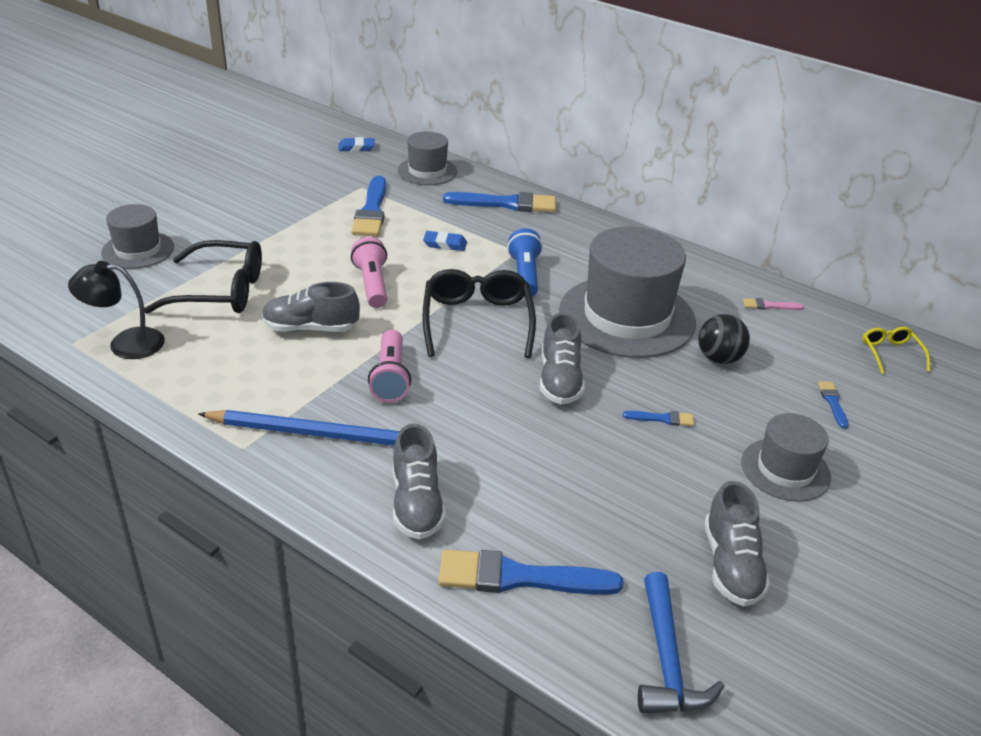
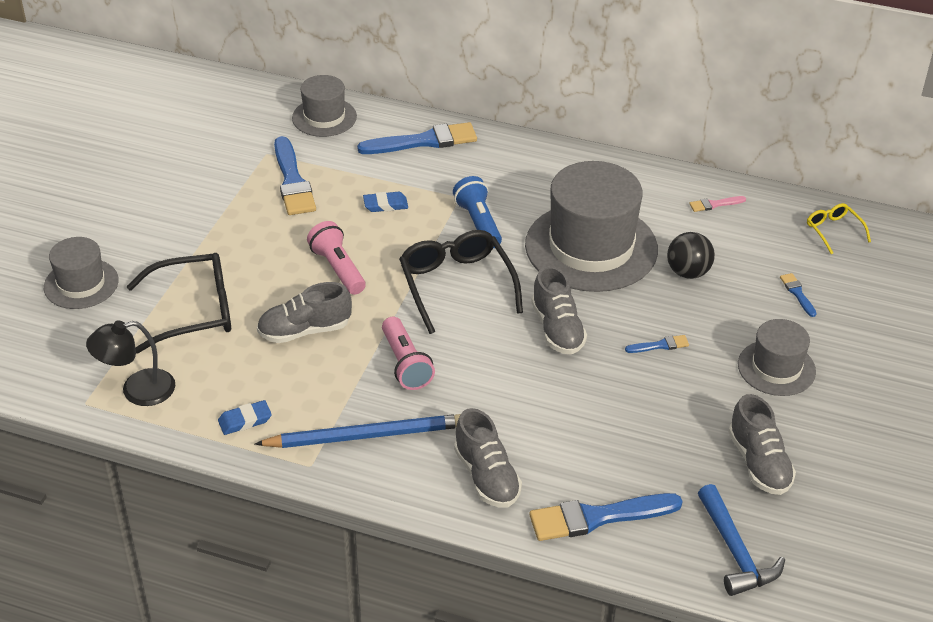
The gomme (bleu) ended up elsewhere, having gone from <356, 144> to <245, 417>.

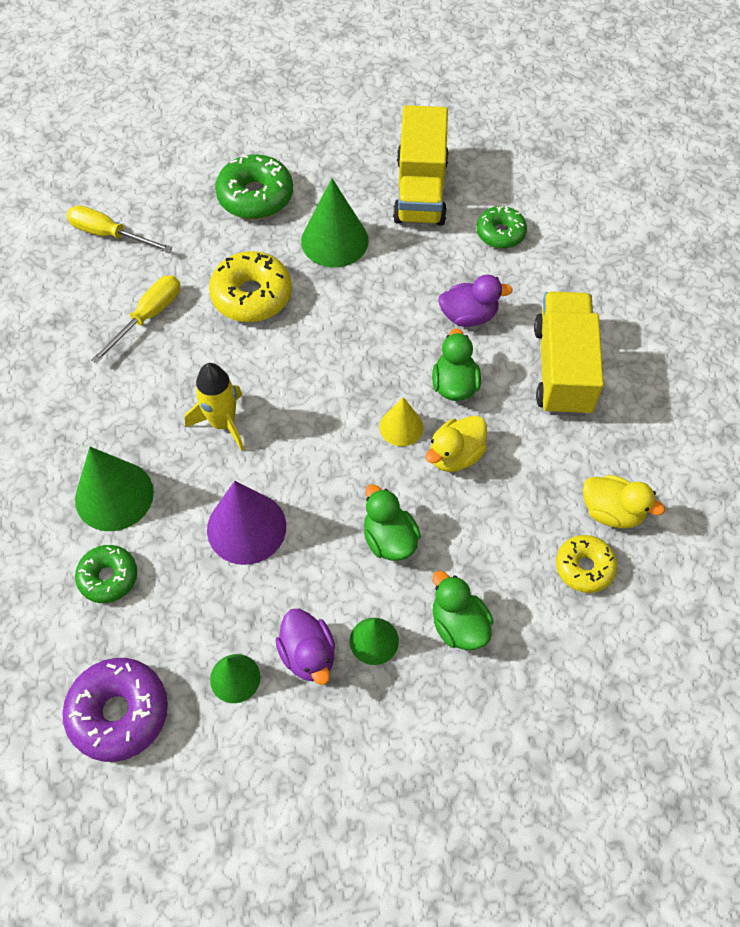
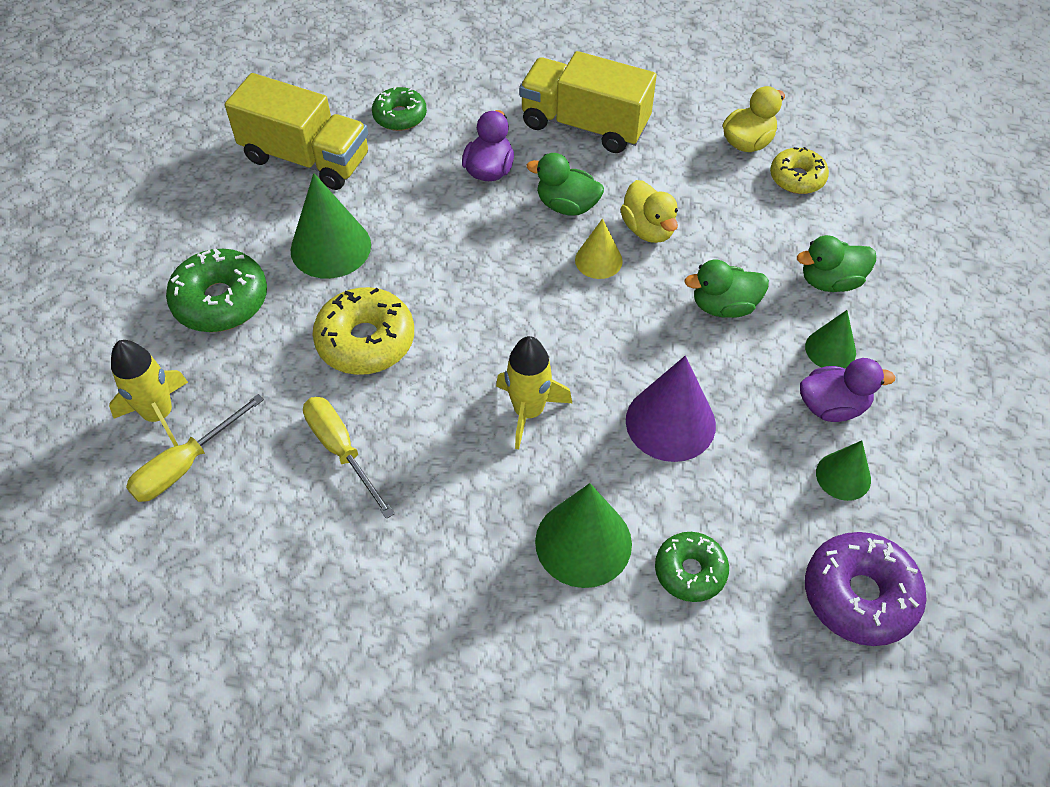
The second view gained the fusée (jaune) at <148, 393>.

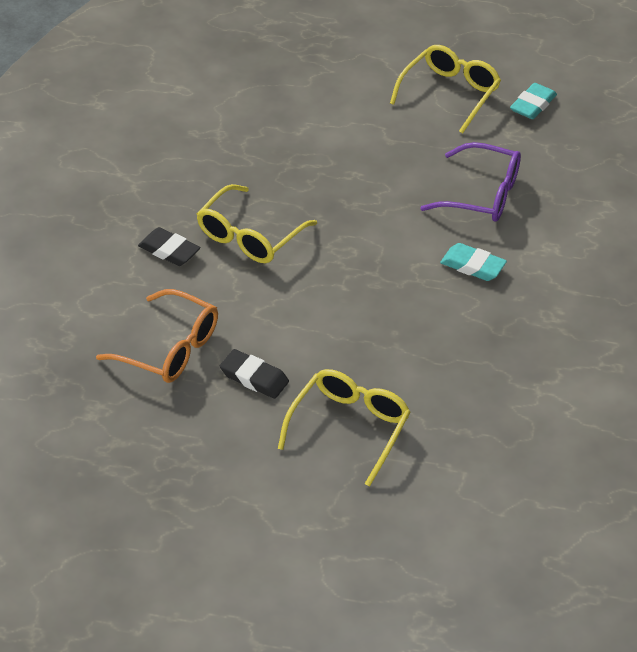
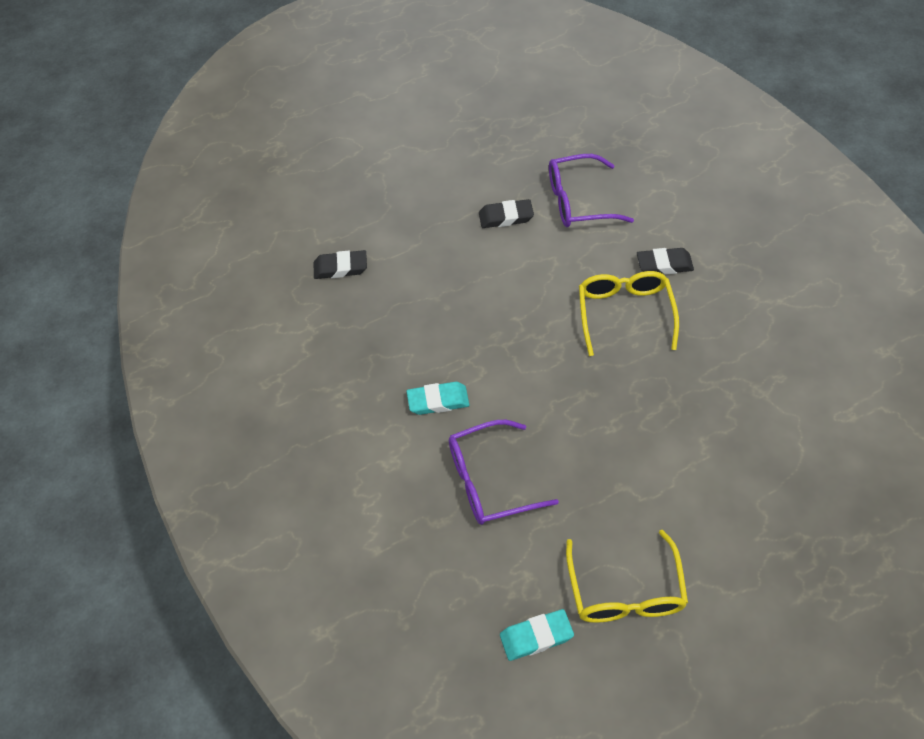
What was the lunettes (orange) at <157, 336> turned into the lunettes (violet) at <591, 190>. The second view lost the lunettes (jaune) at <344, 427>. The gomme (turquoise) at <533, 101> ended up facing another way, 75 degrees clockwise from before. The second view gained the gomme (noir) at <340, 264>.

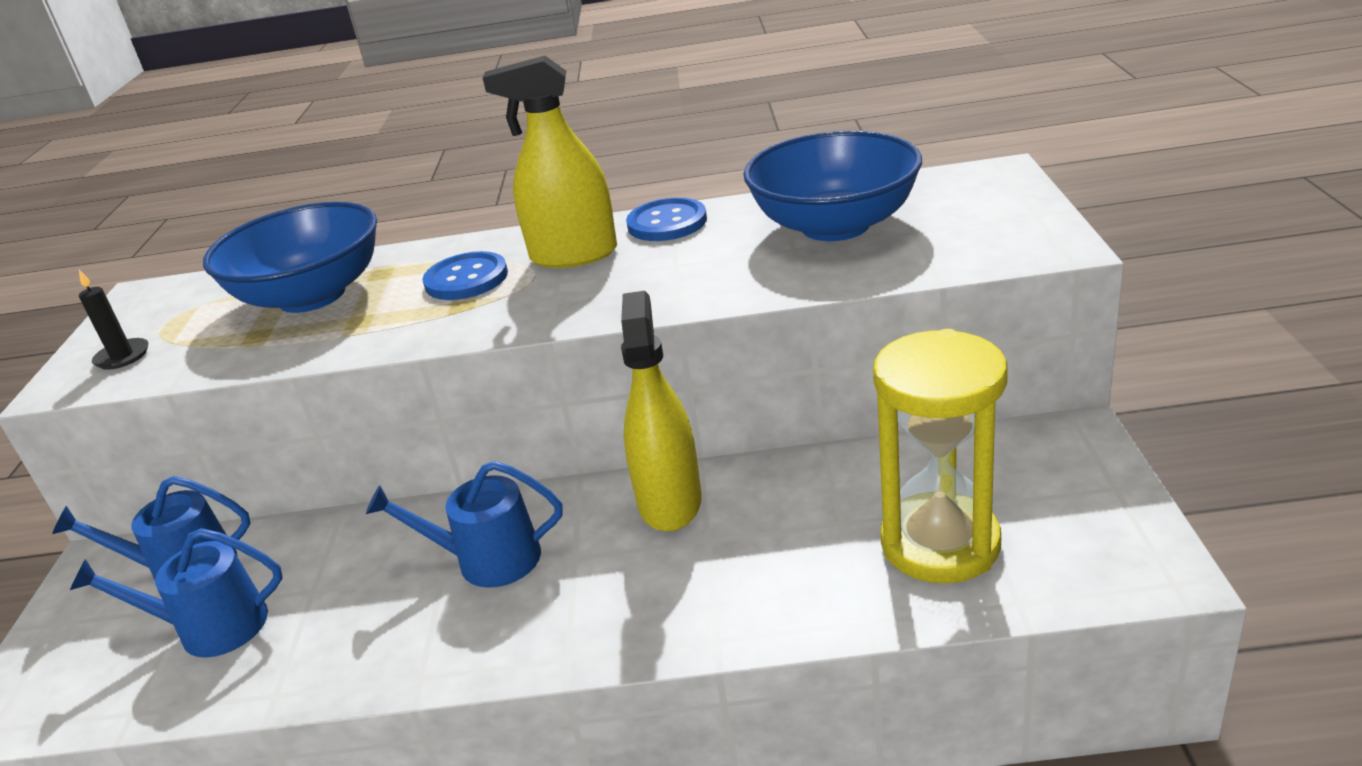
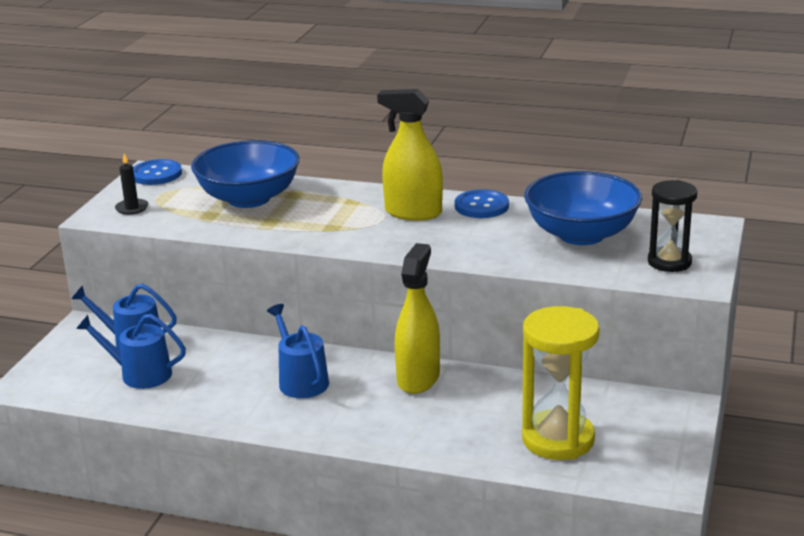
The arrosoir (bleu) at <464, 524> ended up facing another way, 45 degrees clockwise from before. The bouton (bleu) ended up elsewhere, having gone from <465, 275> to <157, 172>. The second view gained the sablier (noir) at <672, 226>.

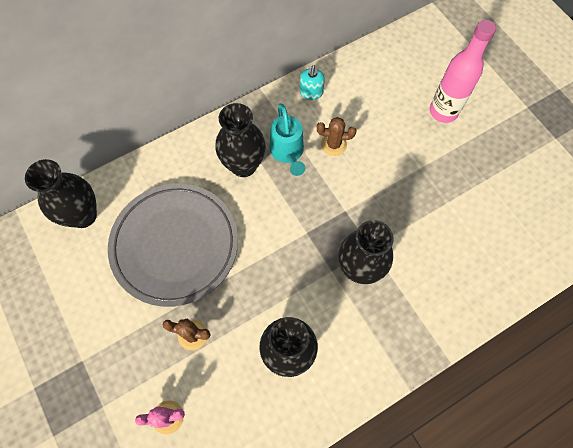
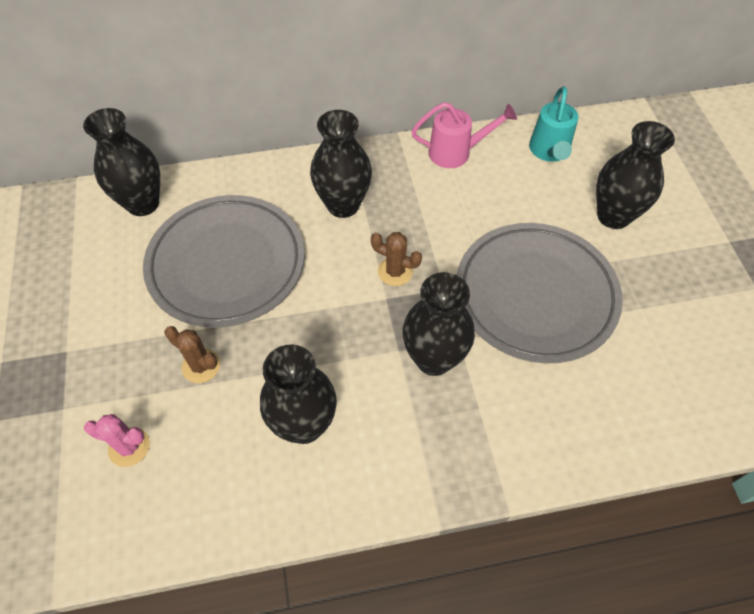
The arrosoir (turquoise) ended up elsewhere, having gone from <287, 139> to <554, 124>. Where the distributeur de savon (turquoise) stood at <312, 82>, the arrosoir (rose) came to stand at <464, 135>. The cactus (marron) ended up elsewhere, having gone from <336, 136> to <396, 259>. Where the bouteille (rose) stood at <463, 71>, the vase (noir) came to stand at <635, 175>. The second view gained the assiette (gris) at <540, 293>.

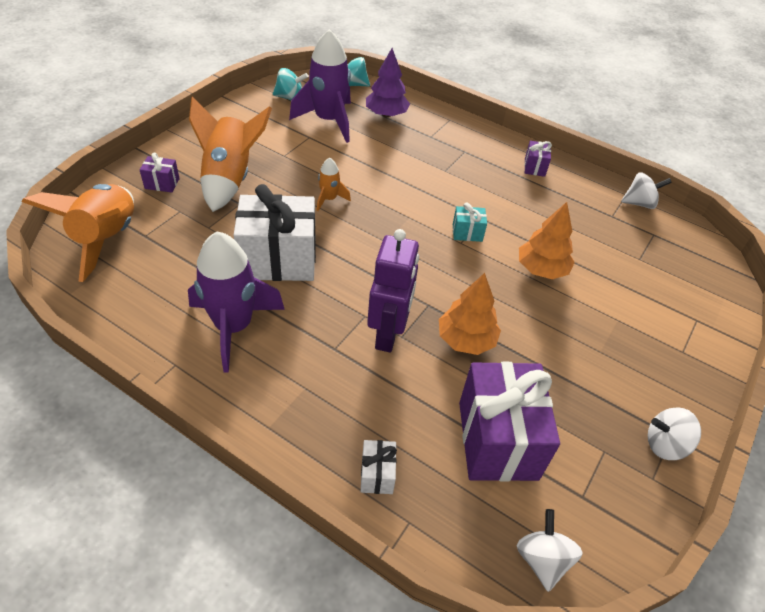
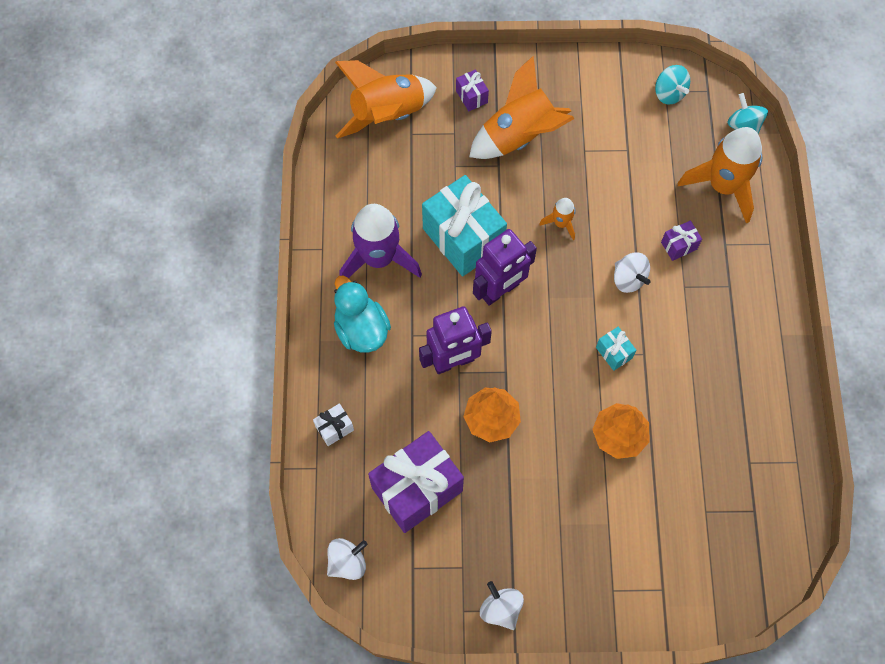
What was the cadeau (blanc) at <274, 232> turned into the cadeau (turquoise) at <464, 226>. The second view lost the fusée (violet) at <320, 86>. Where the arbre (violet) stood at <388, 82>, the fusée (orange) came to stand at <720, 175>. The cadeau (violet) ended up elsewhere, having gone from <538, 159> to <681, 240>. The toupie (blanc) ended up elsewhere, having gone from <646, 190> to <632, 272>. The second view gained the canard (turquoise) at <362, 314>. The second view gained the robot (violet) at <505, 267>.

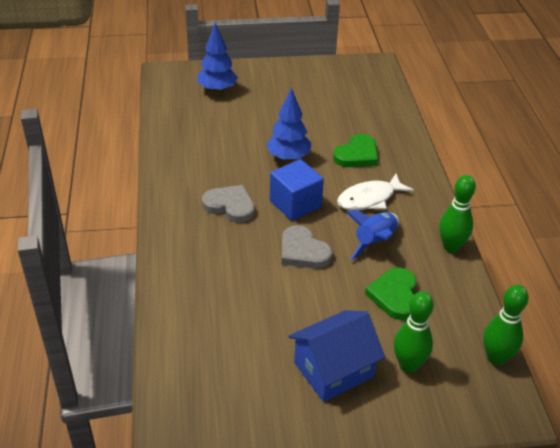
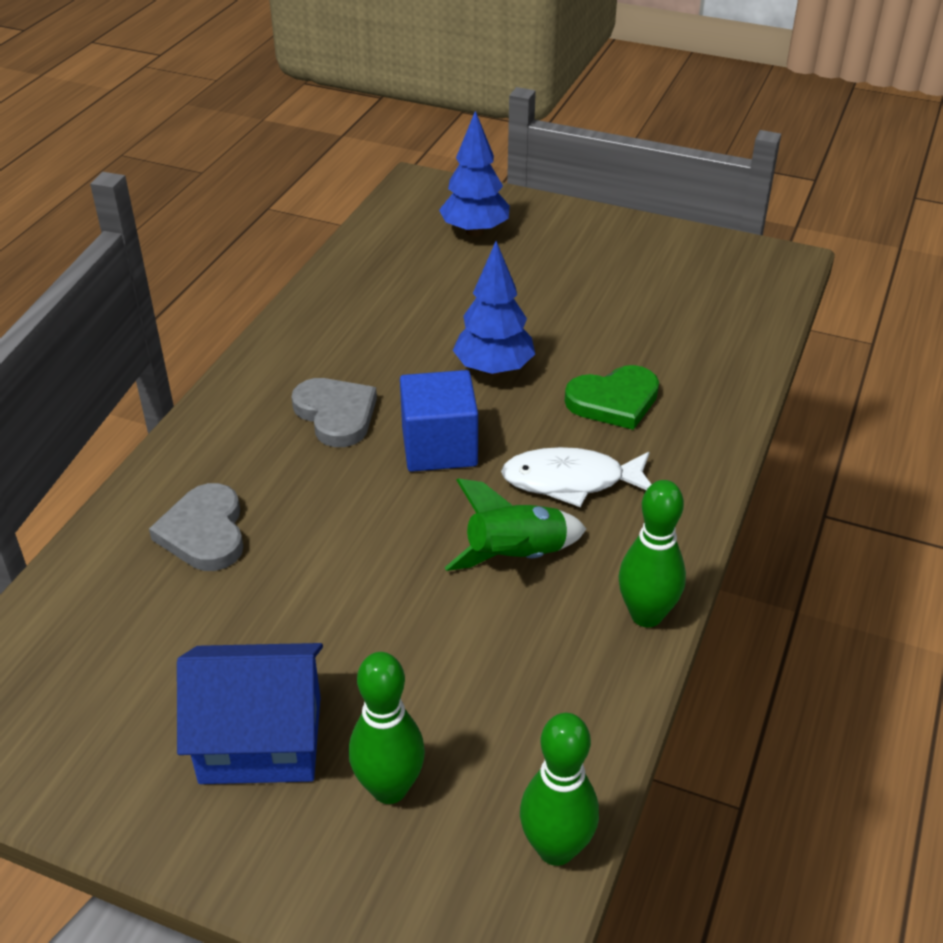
The cœur (gris) ended up elsewhere, having gone from <307, 247> to <196, 527>. What was the fusée (bleu) at <372, 234> turned into the fusée (vert) at <515, 525>. The second view lost the cœur (vert) at <390, 294>.

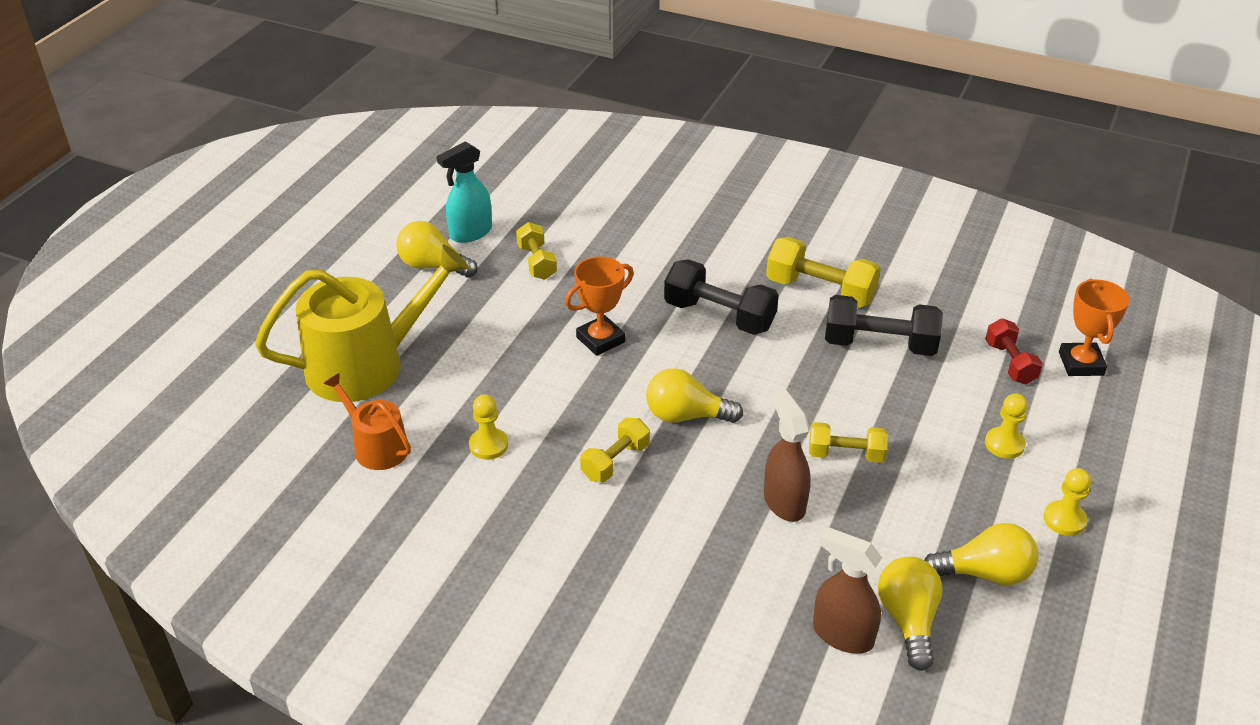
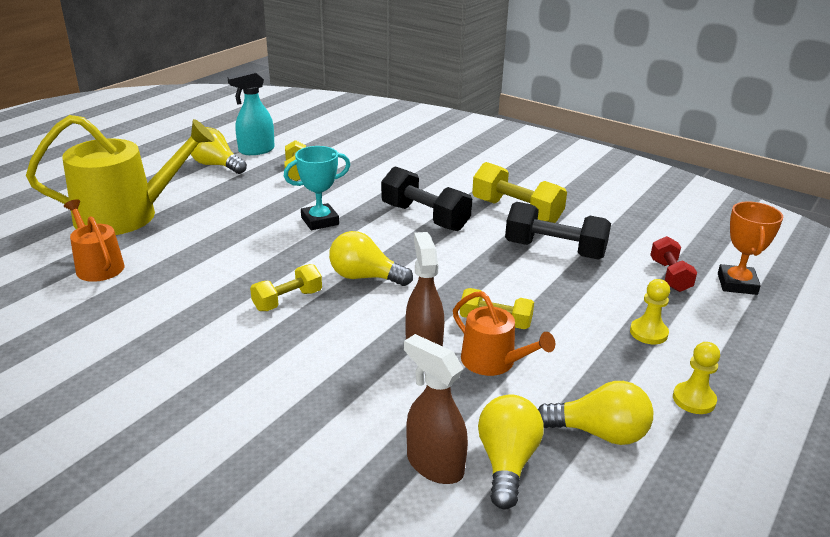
The second view lost the pion (jaune) at <488, 427>. What was the trophée (orange) at <599, 306> turned into the trophée (turquoise) at <317, 188>. The second view gained the arrosoir (orange) at <504, 333>.

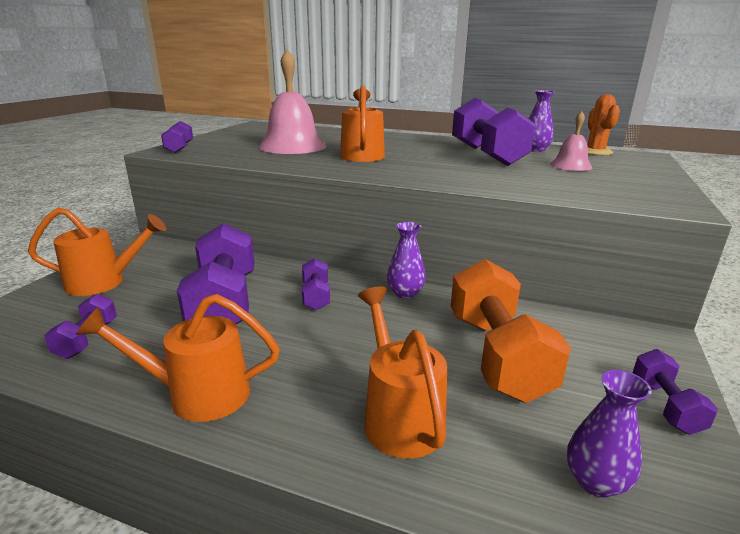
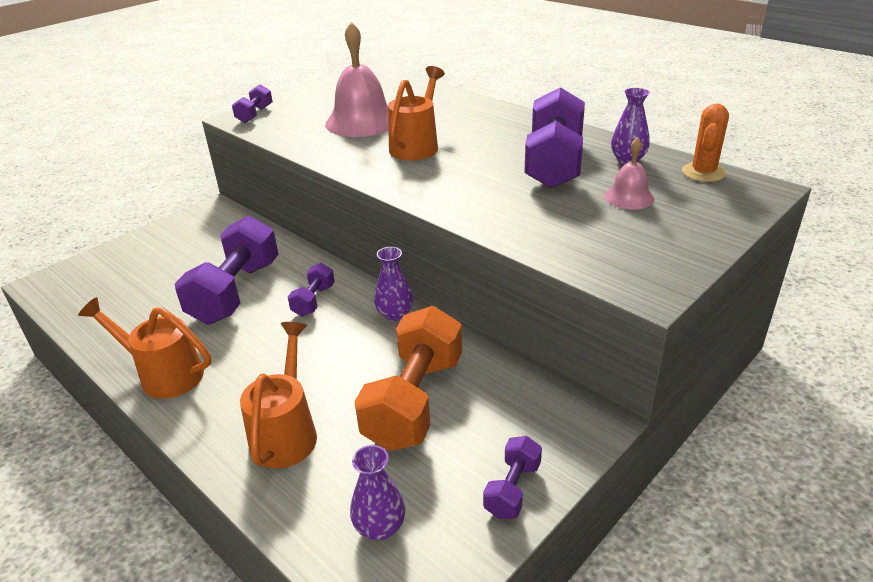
The second view lost the arrosoir (orange) at <97, 252>. The second view lost the haltère (violet) at <80, 326>.

